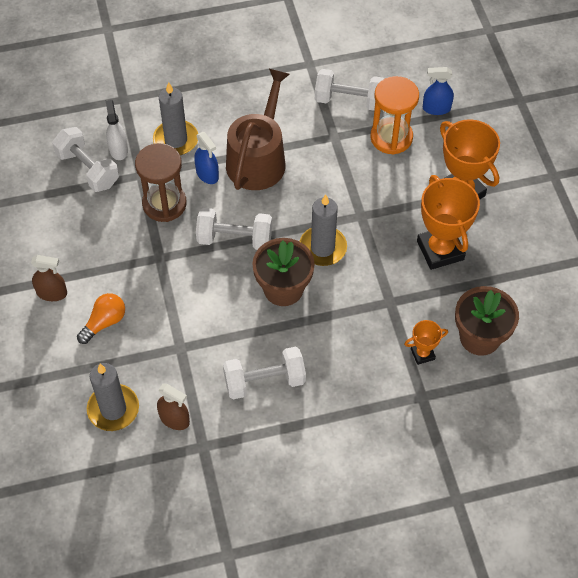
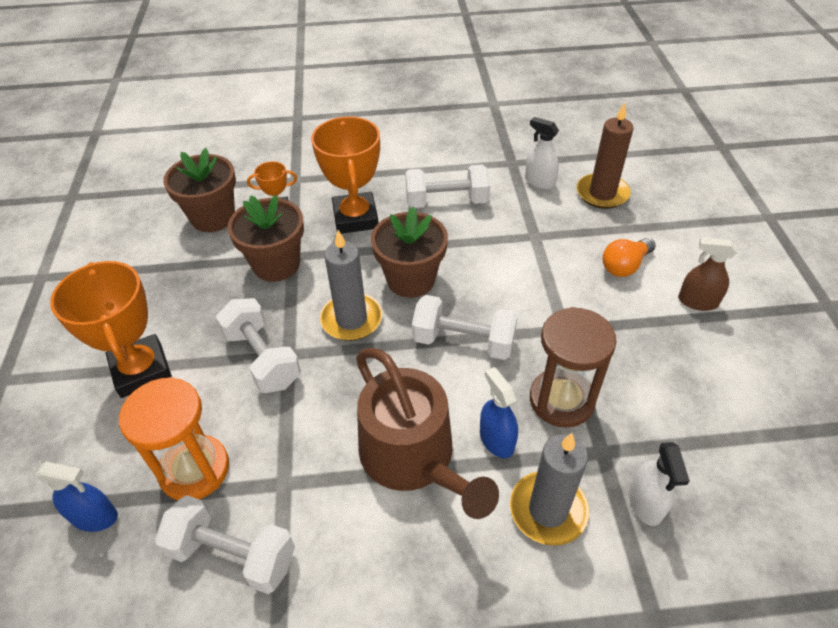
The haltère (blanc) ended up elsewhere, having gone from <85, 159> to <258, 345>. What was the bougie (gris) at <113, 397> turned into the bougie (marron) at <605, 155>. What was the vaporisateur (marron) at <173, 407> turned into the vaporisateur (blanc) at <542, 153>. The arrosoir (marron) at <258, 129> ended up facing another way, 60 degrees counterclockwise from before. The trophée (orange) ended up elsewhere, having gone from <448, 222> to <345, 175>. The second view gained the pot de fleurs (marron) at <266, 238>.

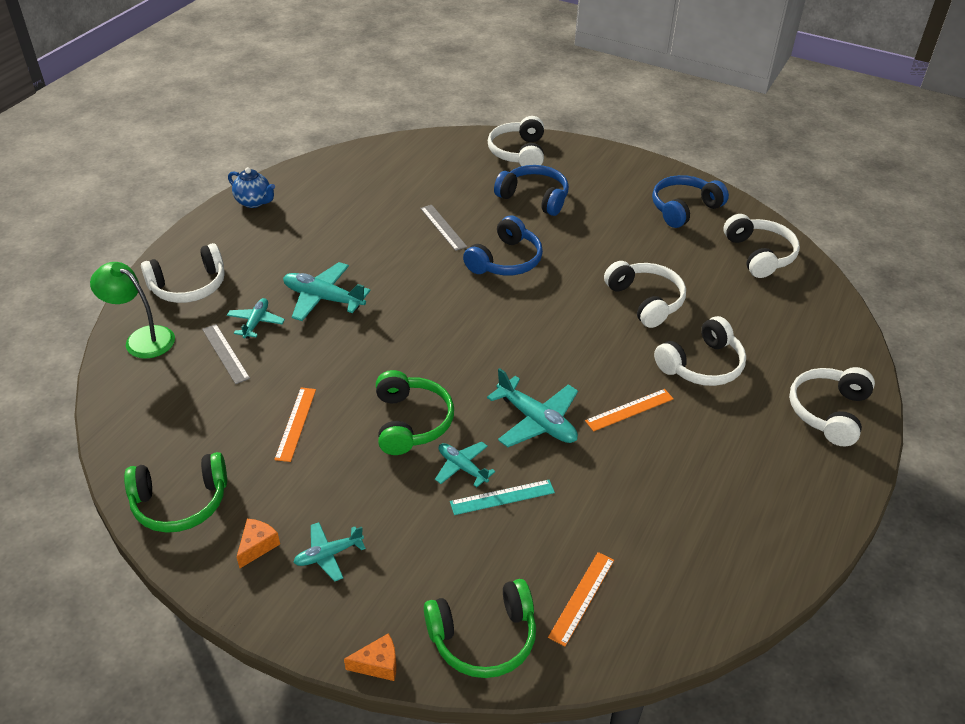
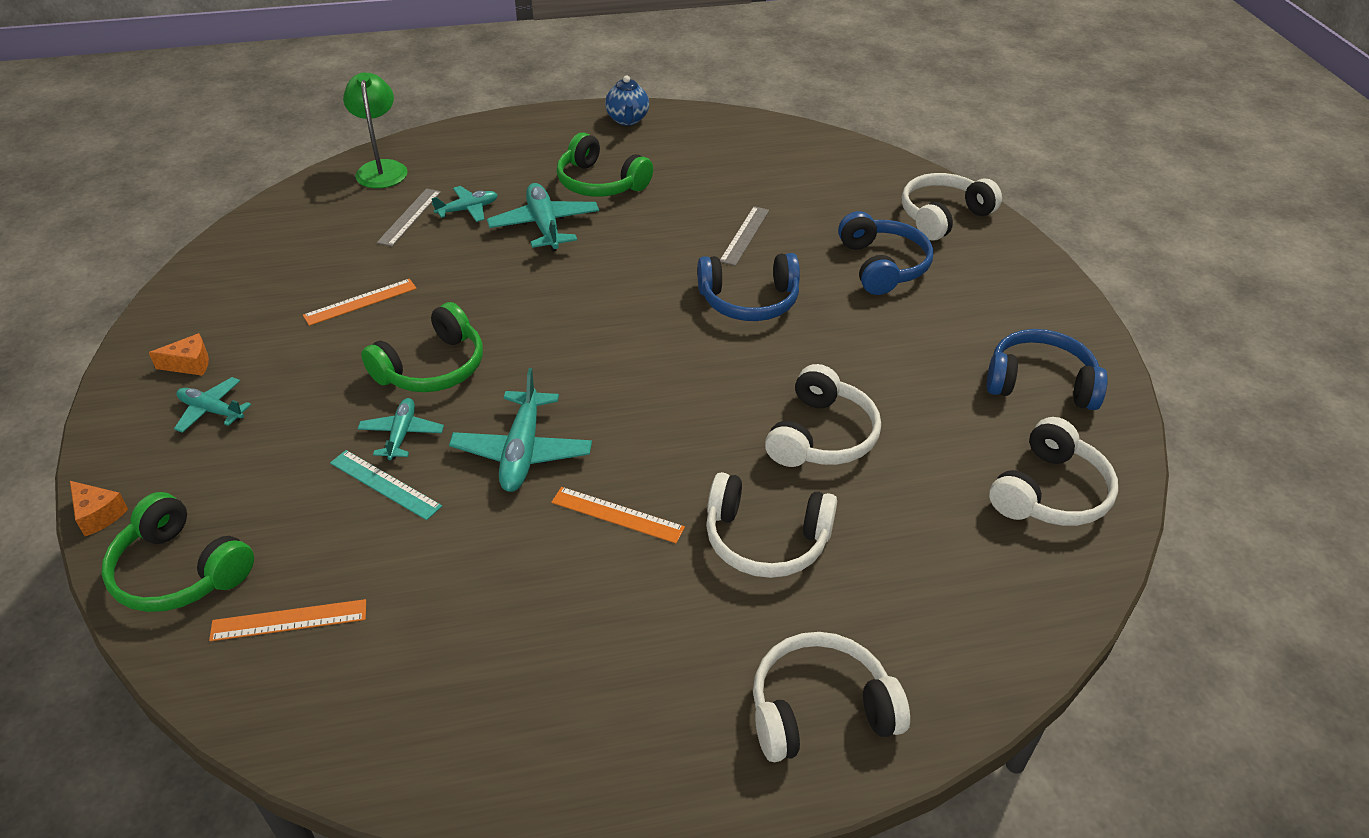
The casque audio (vert) ended up elsewhere, having gone from <175, 492> to <605, 164>. The second view lost the casque audio (blanc) at <183, 273>.

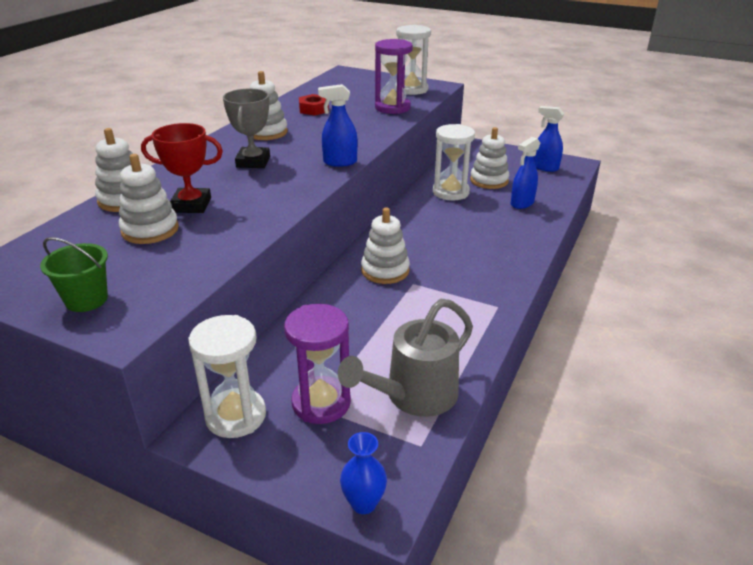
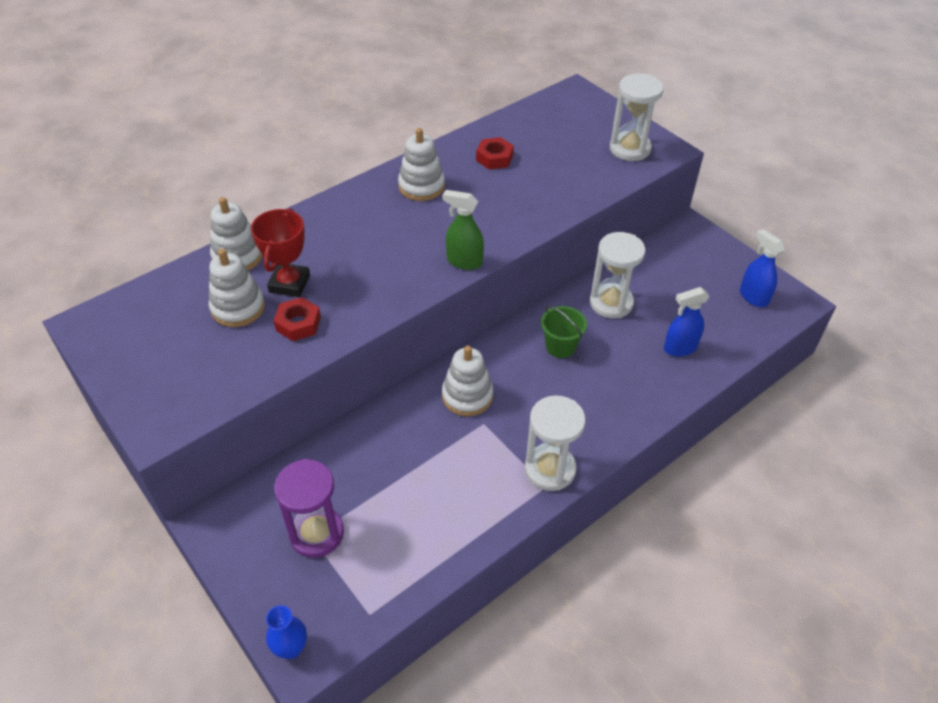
The seau (vert) ended up elsewhere, having gone from <74, 274> to <564, 332>. The trophée (rouge) at <182, 168> ended up facing another way, 75 degrees clockwise from before. The sablier (blanc) ended up elsewhere, having gone from <227, 376> to <555, 443>. The second view lost the trophée (gris) at <246, 128>. What was the vaporisateur (bleu) at <338, 125> turned into the vaporisateur (vert) at <463, 230>. The second view lost the arrosoir (gris) at <405, 358>. The second view lost the sablier (violet) at <394, 76>. The second view lost the jouet à empiler (blanc) at <489, 158>. The second view gained the écrou (rouge) at <297, 319>.

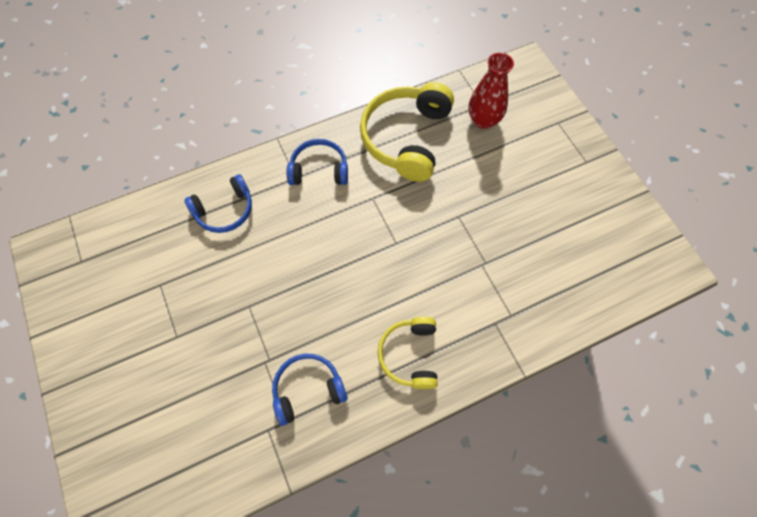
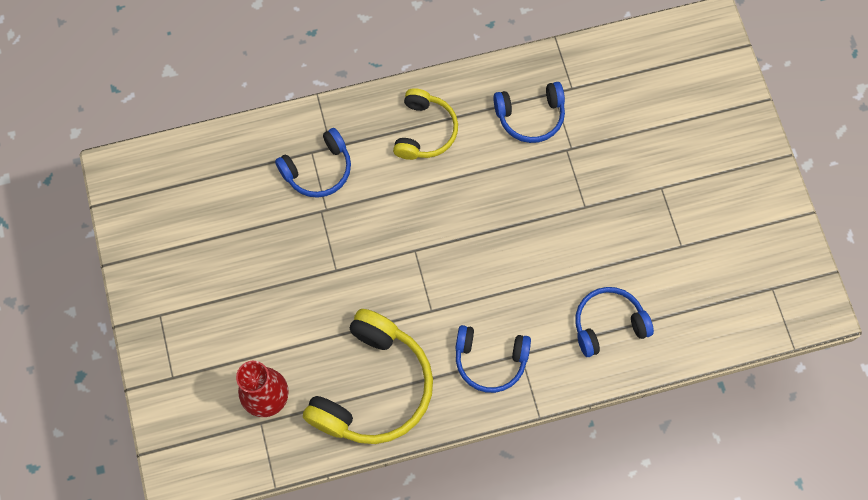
The second view gained the casque audio (bleu) at <313, 163>.

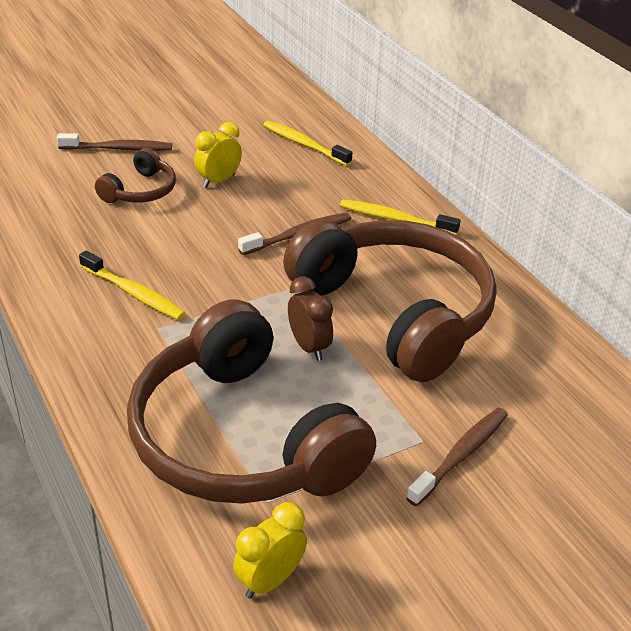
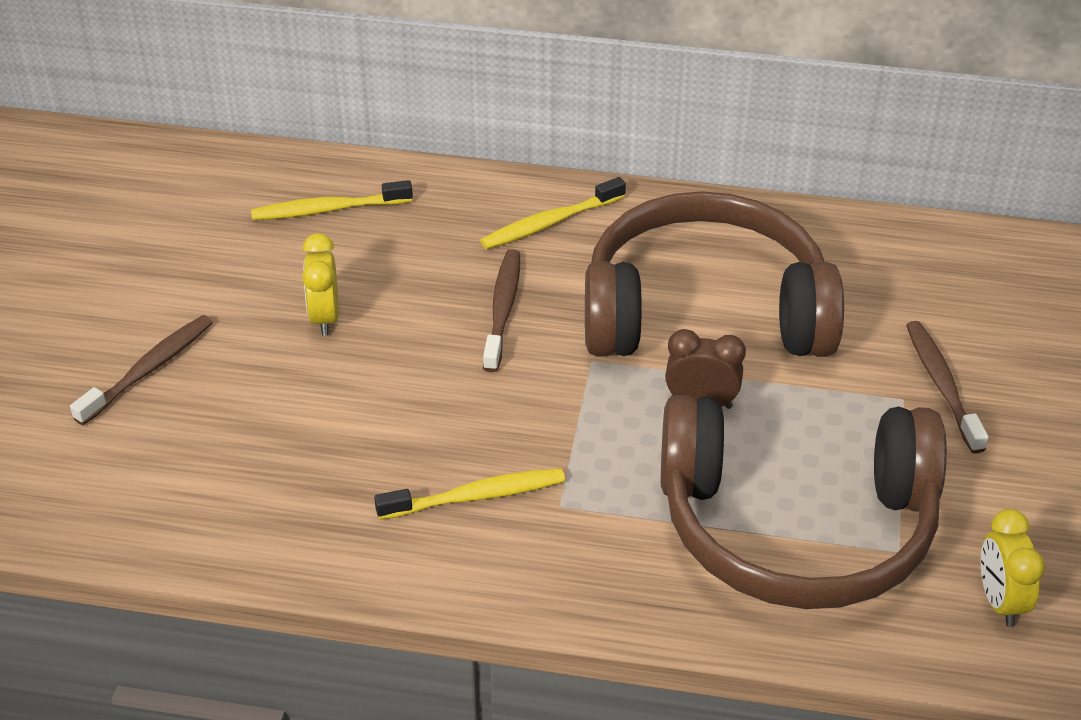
The second view lost the casque audio (marron) at <135, 175>.

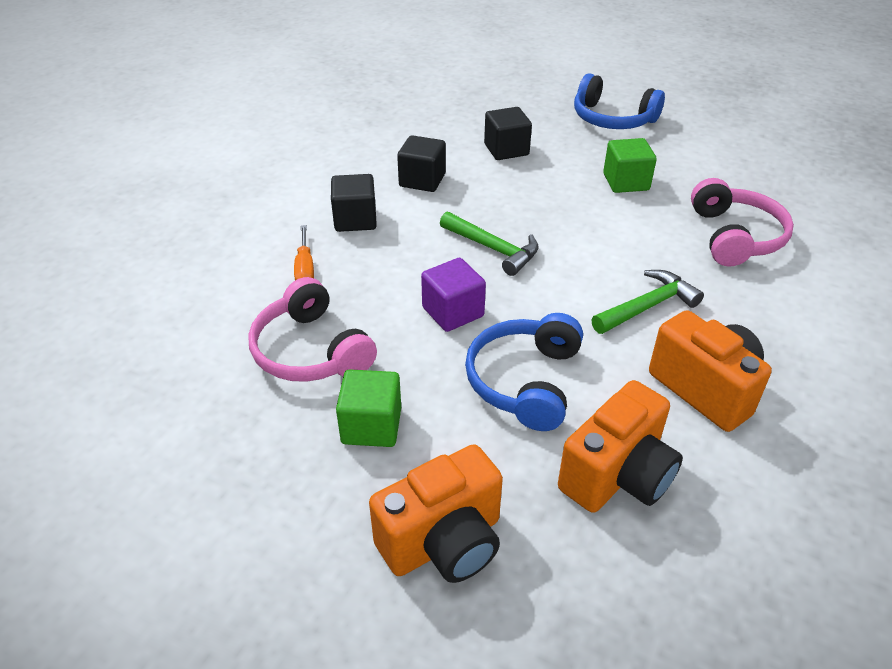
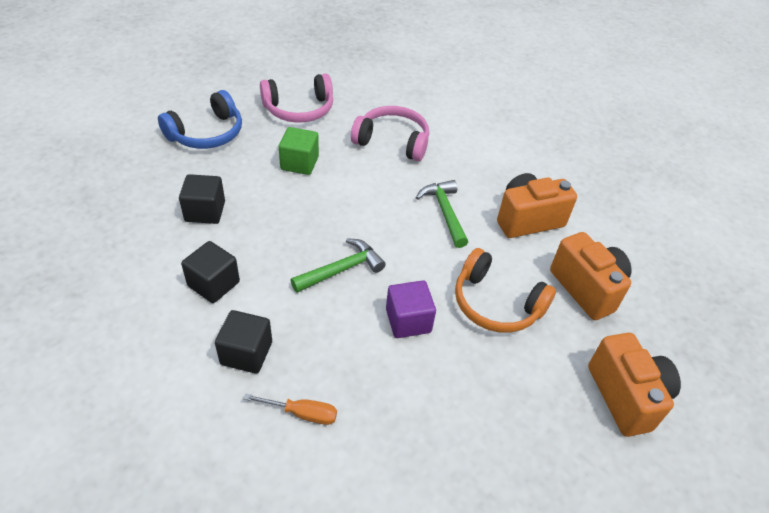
The casque audio (rose) ended up elsewhere, having gone from <312, 329> to <296, 98>. The second view lost the cube (vert) at <368, 408>. What was the casque audio (bleu) at <524, 372> turned into the casque audio (orange) at <505, 290>.

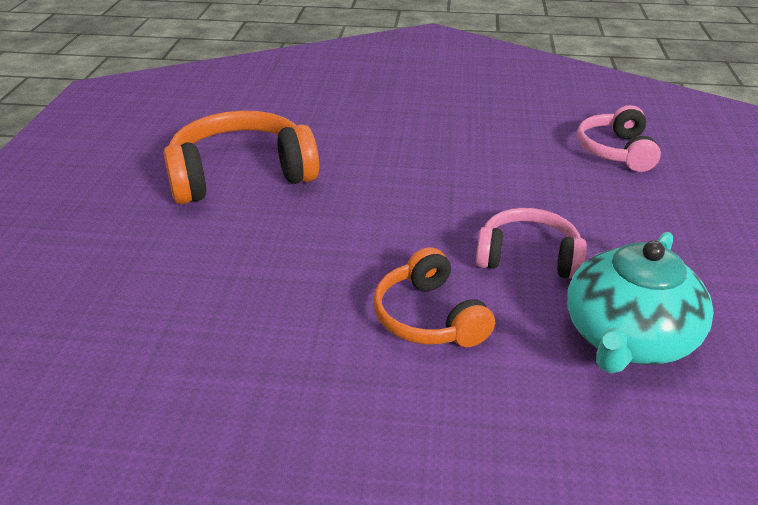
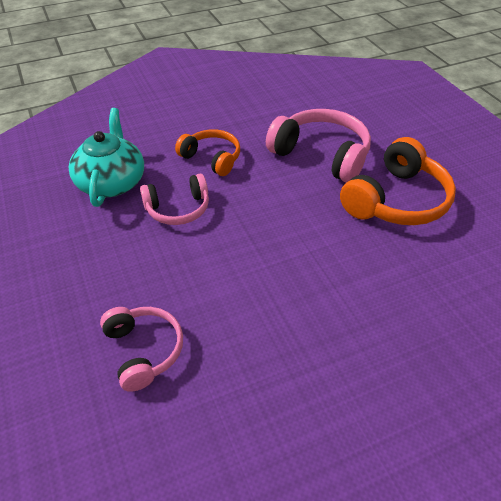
The second view gained the casque audio (rose) at <318, 146>.

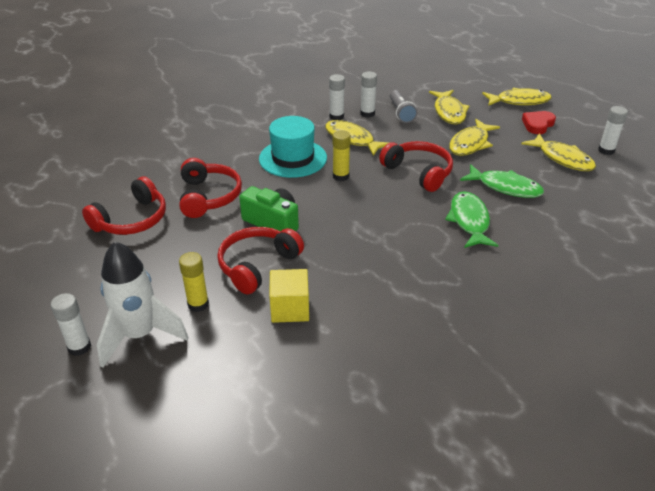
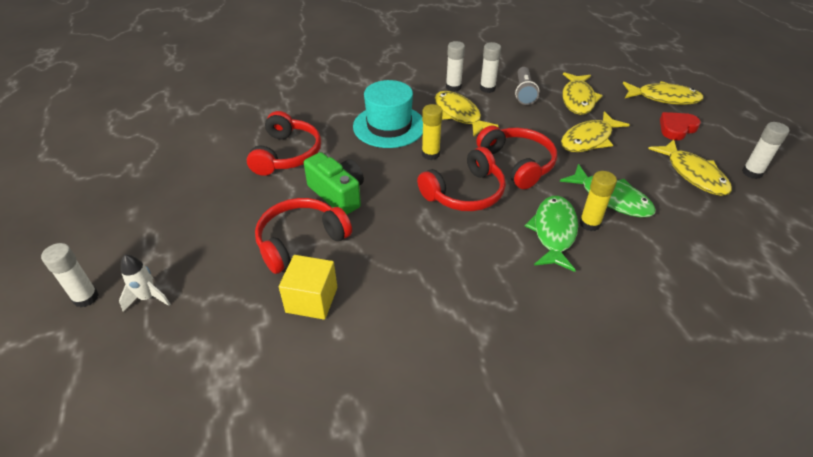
The casque audio (rouge) ended up elsewhere, having gone from <124, 205> to <461, 179>. The size of the fusée (blanc) at <143, 304> changed by a factor of 0.49. The bâton de colle (jaune) ended up elsewhere, having gone from <194, 282> to <598, 201>.

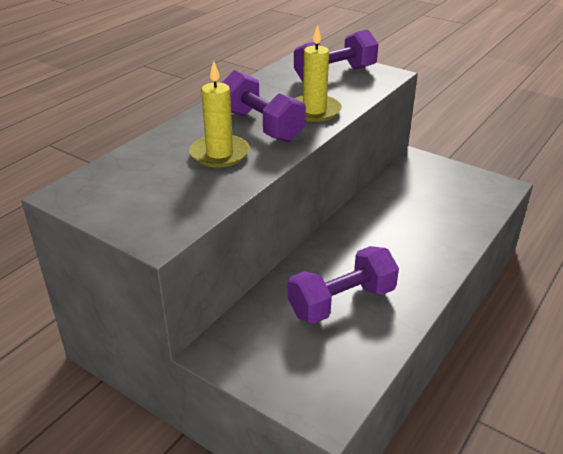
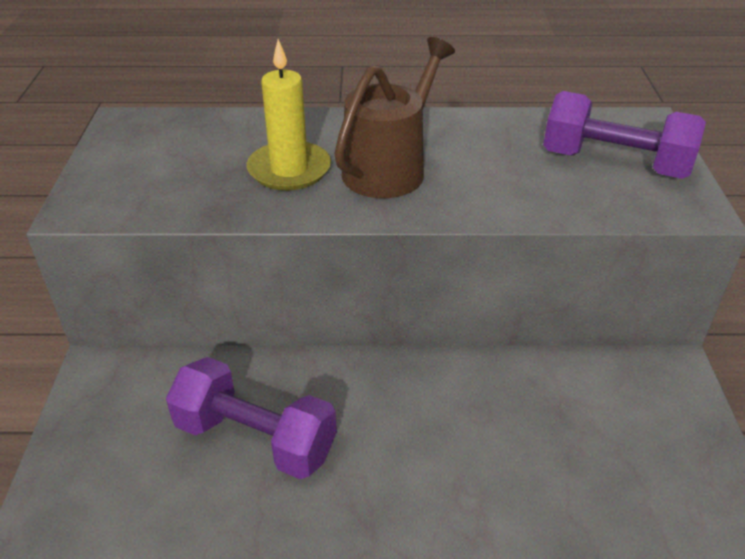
Where the haltère (violet) stood at <263, 106>, the arrosoir (marron) came to stand at <394, 117>. The second view lost the bougie (jaune) at <318, 73>.

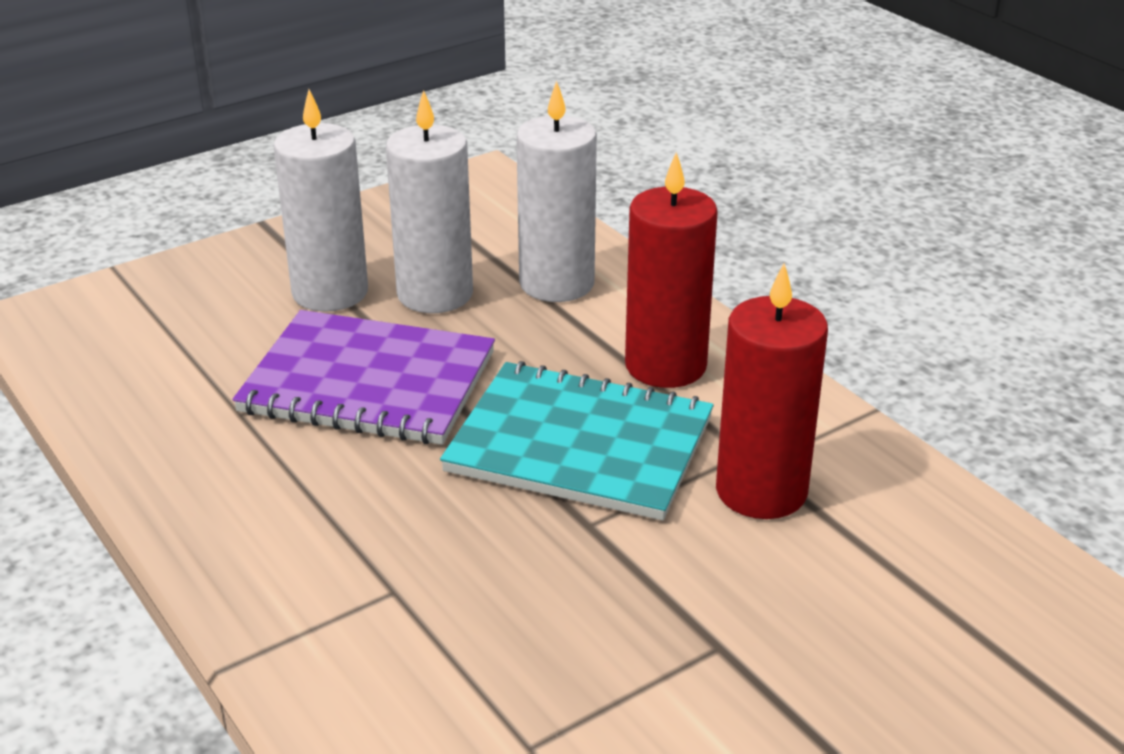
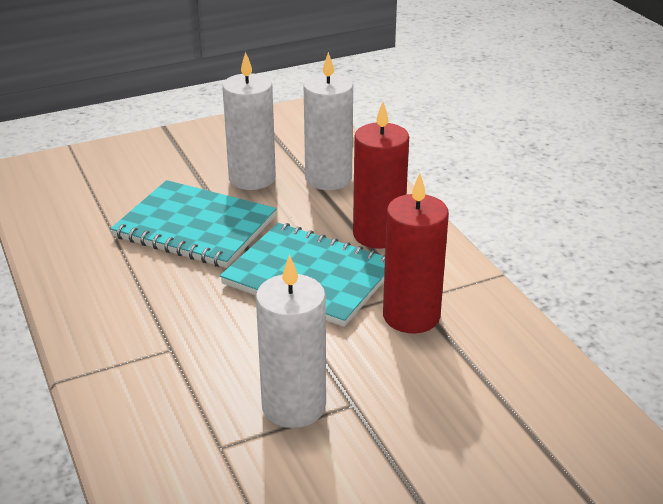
What was the carnet (violet) at <363, 377> turned into the carnet (turquoise) at <193, 224>. The bougie (blanc) ended up elsewhere, having gone from <320, 200> to <291, 341>.

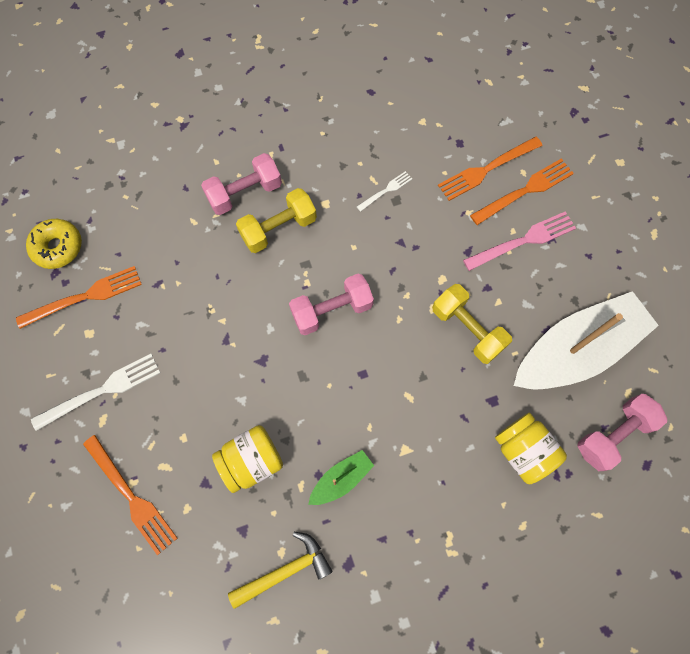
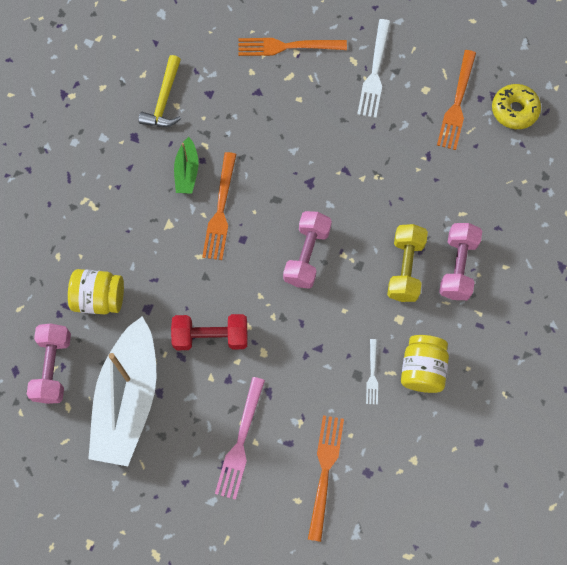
The bocal (jaune) ended up elsewhere, having gone from <247, 459> to <425, 364>. What was the haltère (jaune) at <472, 324> turned into the haltère (rouge) at <209, 332>. The fourchette (orange) ended up elsewhere, having gone from <522, 192> to <219, 206>.

